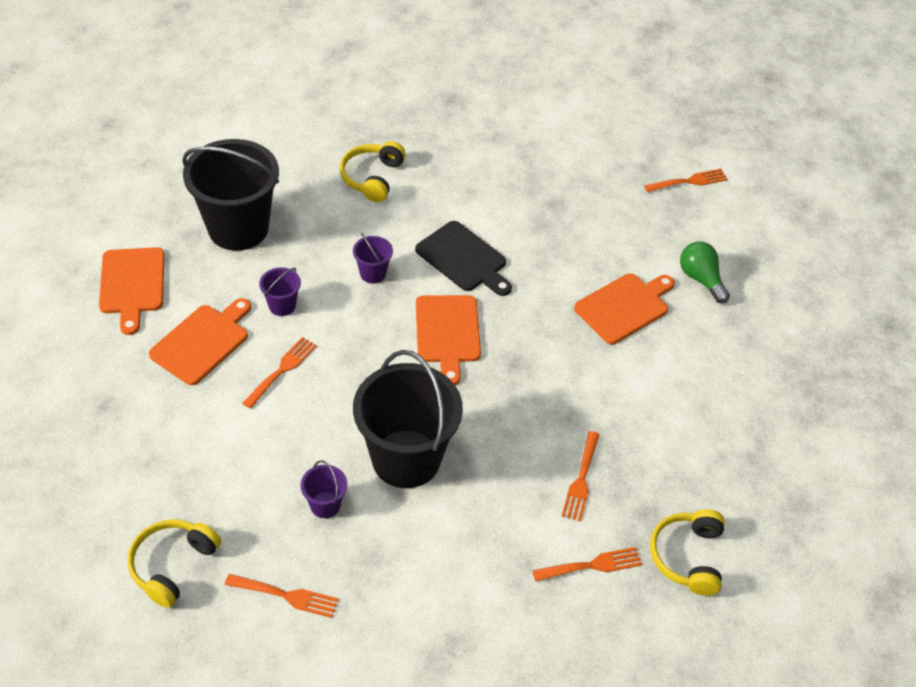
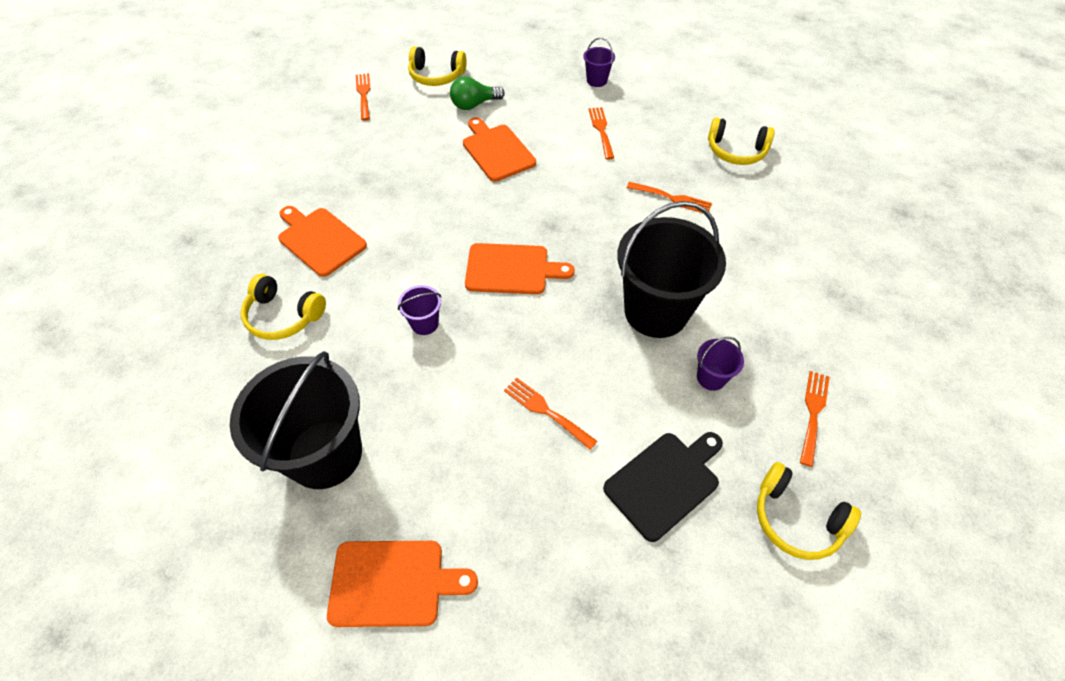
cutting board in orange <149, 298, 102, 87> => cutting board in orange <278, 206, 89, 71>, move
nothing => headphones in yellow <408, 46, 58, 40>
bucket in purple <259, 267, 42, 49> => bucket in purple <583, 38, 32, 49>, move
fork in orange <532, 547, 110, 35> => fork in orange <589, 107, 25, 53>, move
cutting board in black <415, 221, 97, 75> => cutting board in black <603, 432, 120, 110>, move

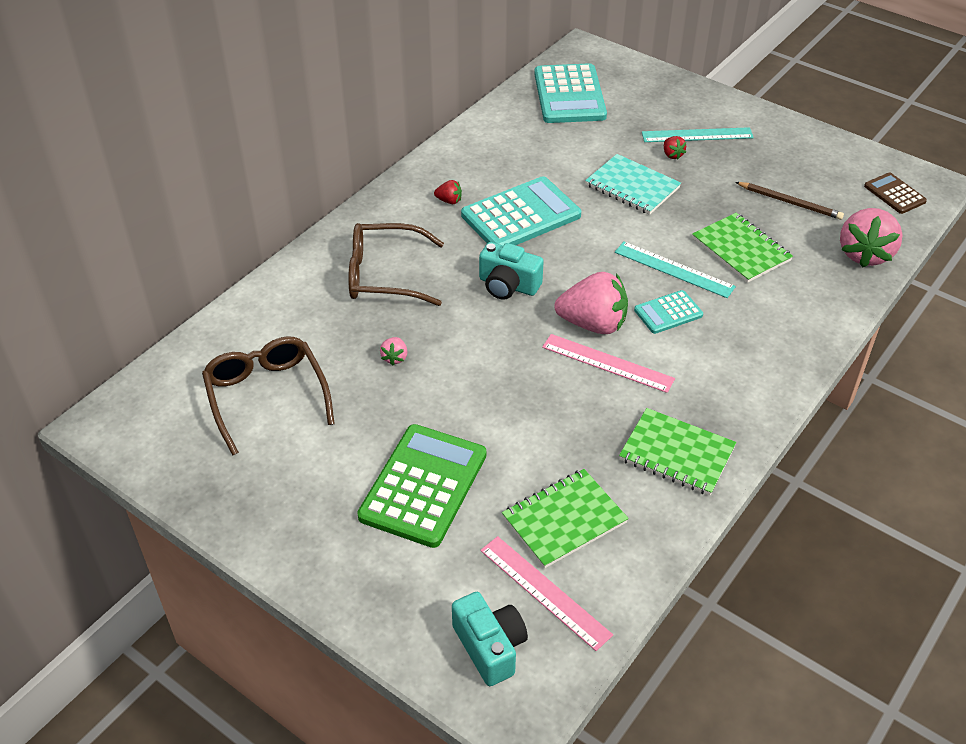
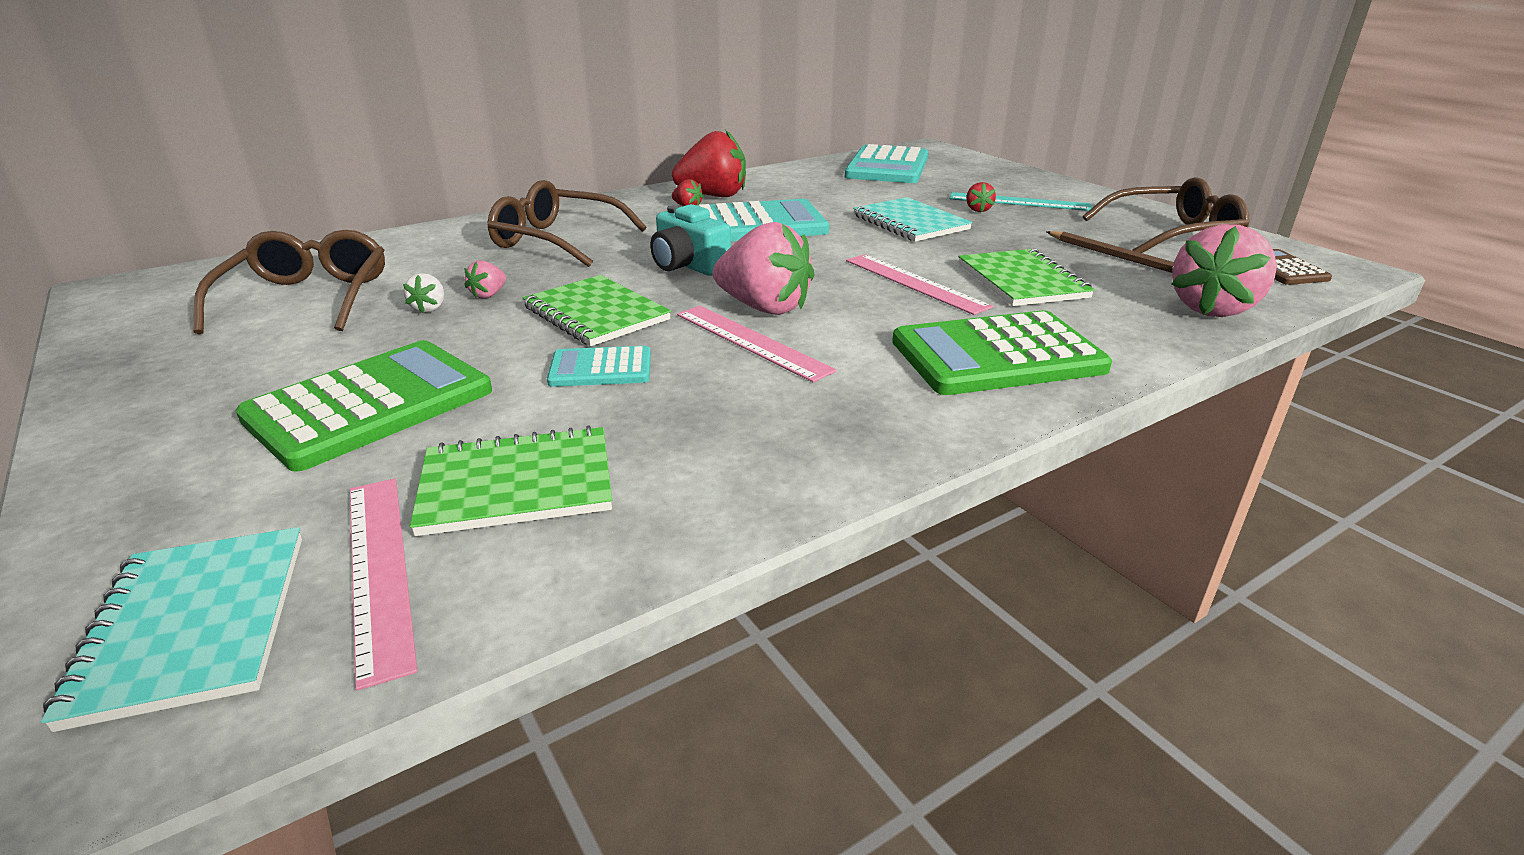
camera in turquoise <452, 592, 76, 94> => notebook in turquoise <41, 527, 261, 205>
nothing => strawberry in white <403, 273, 41, 40>
notebook in green <619, 408, 117, 88> => notebook in green <523, 275, 148, 71>, move
calculator in turquoise <634, 290, 69, 44> => calculator in turquoise <547, 346, 104, 41>, move
nothing => strawberry in red <672, 130, 74, 67>
ruler in turquoise <615, 242, 121, 56> => ruler in pink <846, 254, 147, 61>
nothing => calculator in green <892, 311, 220, 84>
nothing => glasses in brown <1083, 177, 166, 76>

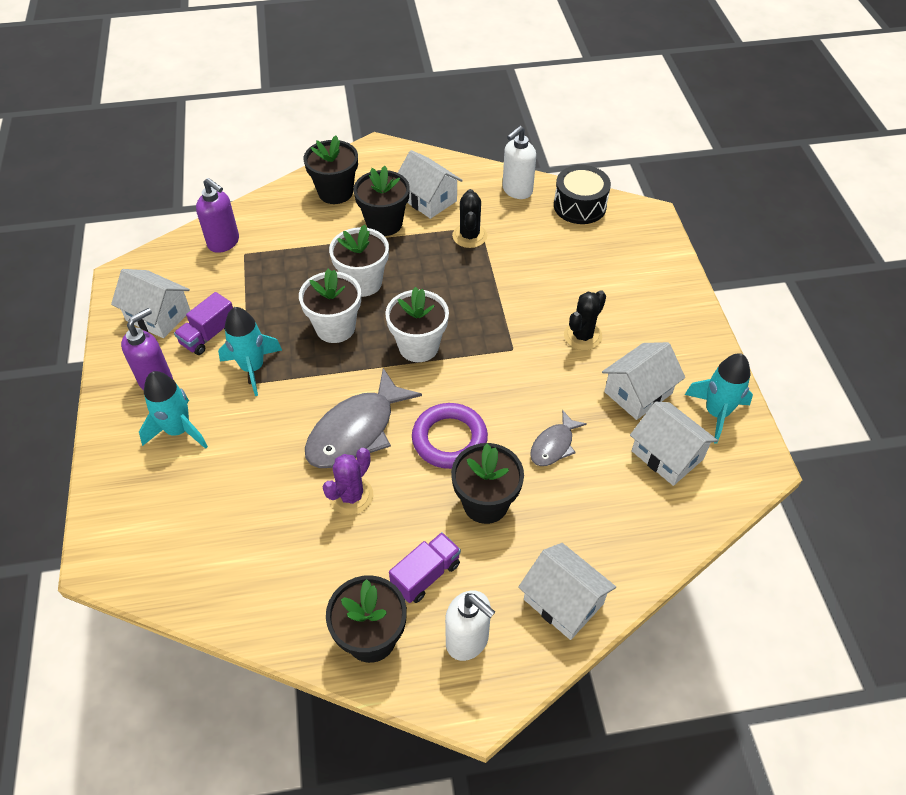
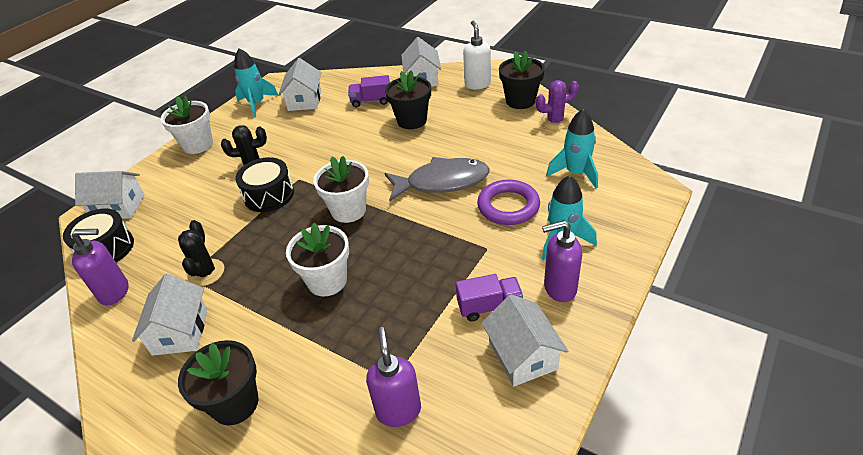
soap dispenser in white <502, 126, 34, 73> => soap dispenser in purple <71, 229, 58, 76>
house in white <602, 342, 83, 78> => house in white <75, 171, 70, 48>, move
flower pot in white <299, 268, 62, 75> => flower pot in white <161, 95, 52, 59>, move
cactus in black <452, 189, 35, 59> => cactus in black <178, 220, 46, 66>, 45 degrees counterclockwise
nothing => drum in black <235, 157, 59, 55>
truck in purple <389, 532, 72, 71> => truck in purple <348, 75, 42, 33>, move
ring in purple <412, 403, 76, 66> => ring in purple <477, 180, 63, 45>, move
cactus in purple <323, 448, 50, 67> => cactus in purple <536, 80, 43, 50>, move
rocket in turquoise <218, 307, 64, 89> => rocket in turquoise <546, 109, 52, 79>, move
flower pot in black <353, 166, 57, 70> => nothing
fish in grey <530, 410, 57, 56> => nothing

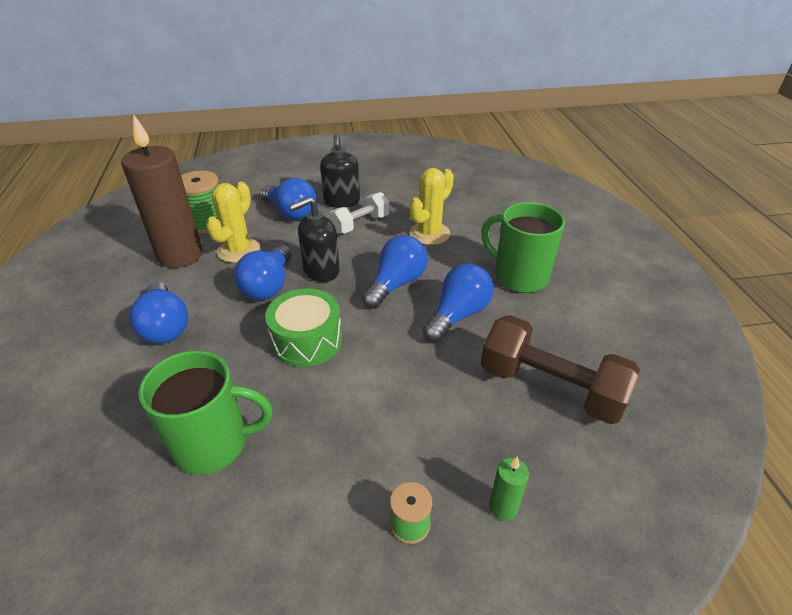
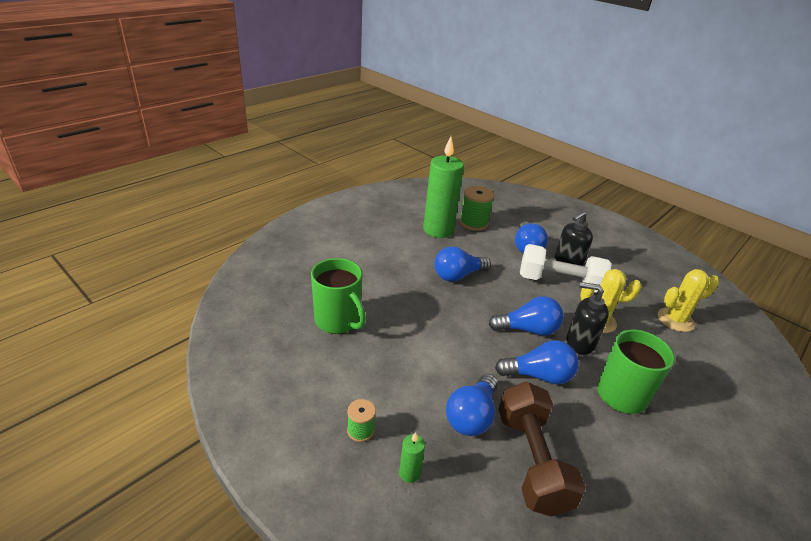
candle in brown <121, 114, 82, 154> => candle in green <423, 137, 41, 101>
light bulb in blue <129, 282, 59, 62> => light bulb in blue <446, 374, 52, 62>, move
dumbbell in white <329, 192, 60, 42> => dumbbell in white <520, 244, 92, 49>, x1.66
soap dispenser in black <289, 197, 51, 85> => soap dispenser in black <567, 282, 42, 73>, move
cactus in yellow <206, 182, 54, 81> => cactus in yellow <658, 269, 61, 63>, move
drum in green <265, 288, 77, 79> => nothing

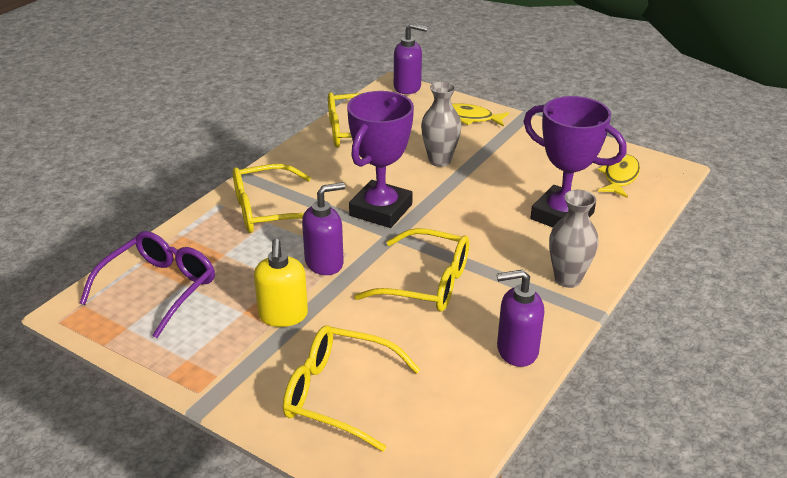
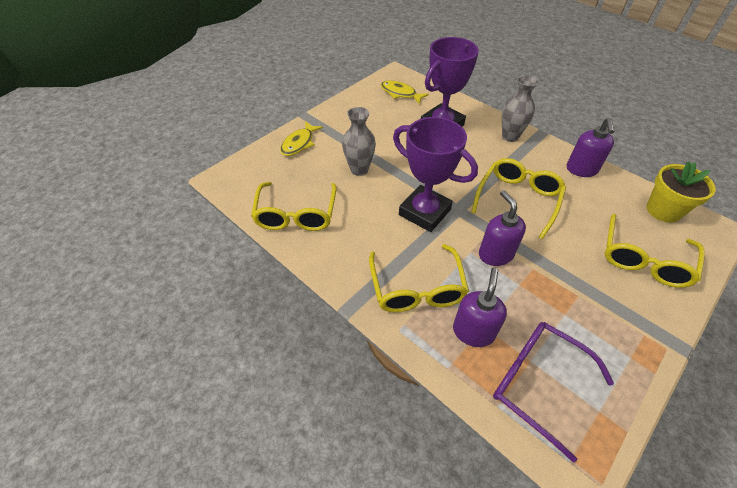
soap dispenser in purple <394, 23, 34, 71> => soap dispenser in purple <453, 267, 54, 80>, move
nothing => flower pot in yellow <646, 161, 70, 62>
soap dispenser in yellow <254, 239, 54, 88> => nothing

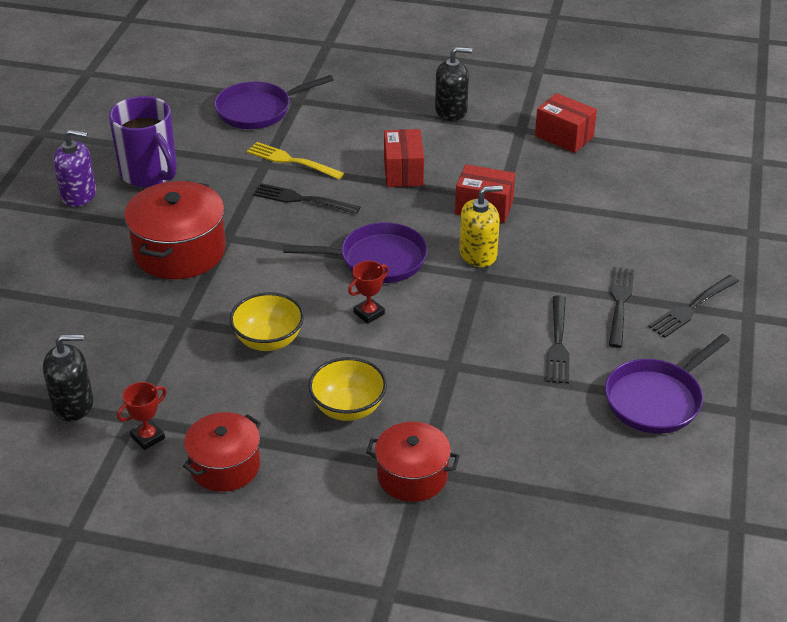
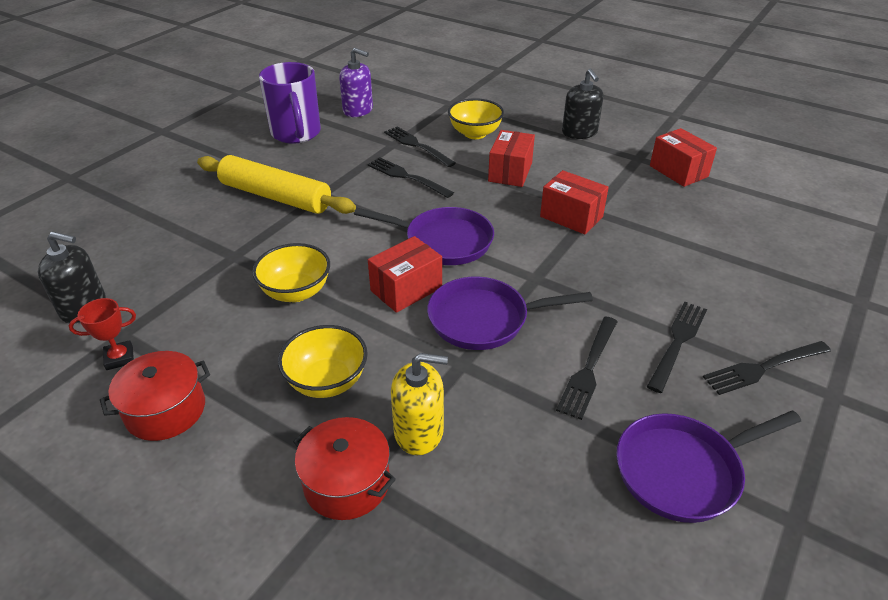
pot in red <124, 181, 102, 98> => rolling pin in yellow <197, 155, 159, 59>
soap dispenser in purple <53, 129, 43, 78> => soap dispenser in purple <339, 48, 34, 69>, move
trophy in red <348, 261, 41, 63> => box in red <368, 236, 74, 77>
fork in yellow <247, 142, 97, 37> => fork in black <384, 126, 72, 41>
soap dispenser in yellow <459, 185, 44, 82> => soap dispenser in yellow <391, 353, 57, 102>, move
pan in purple <214, 75, 120, 54> => pan in purple <427, 277, 166, 73>, move
nothing => bowl in yellow <448, 98, 56, 41>
soap dispenser in black <435, 47, 37, 74> => soap dispenser in black <562, 69, 42, 70>, 60 degrees clockwise

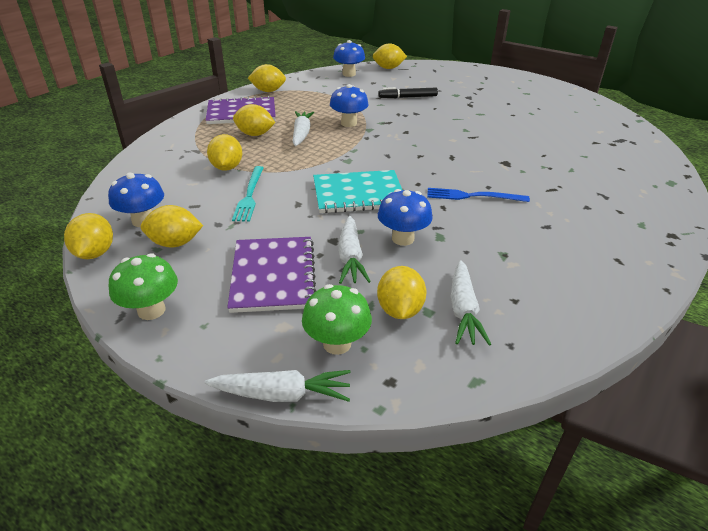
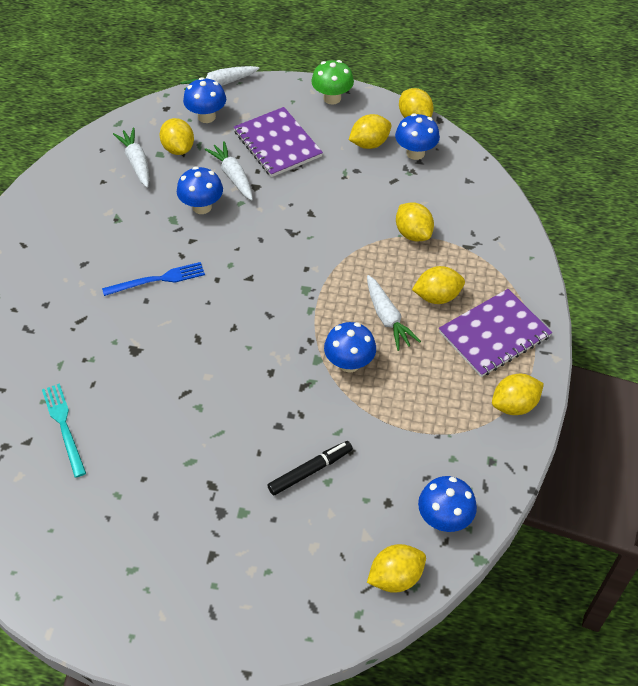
fork in turquoise <232, 166, 32, 56> => fork in turquoise <42, 383, 44, 95>, move
mushroom in green <302, 284, 70, 71> => mushroom in blue <183, 77, 43, 46>
notebook in turquoise <313, 170, 89, 43> => nothing

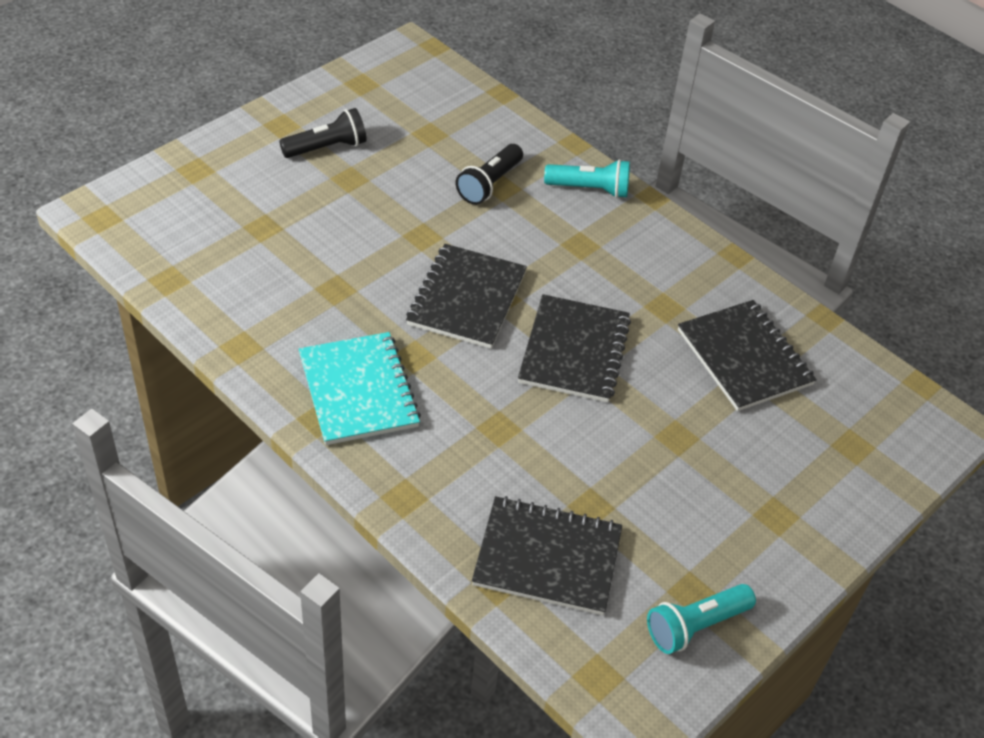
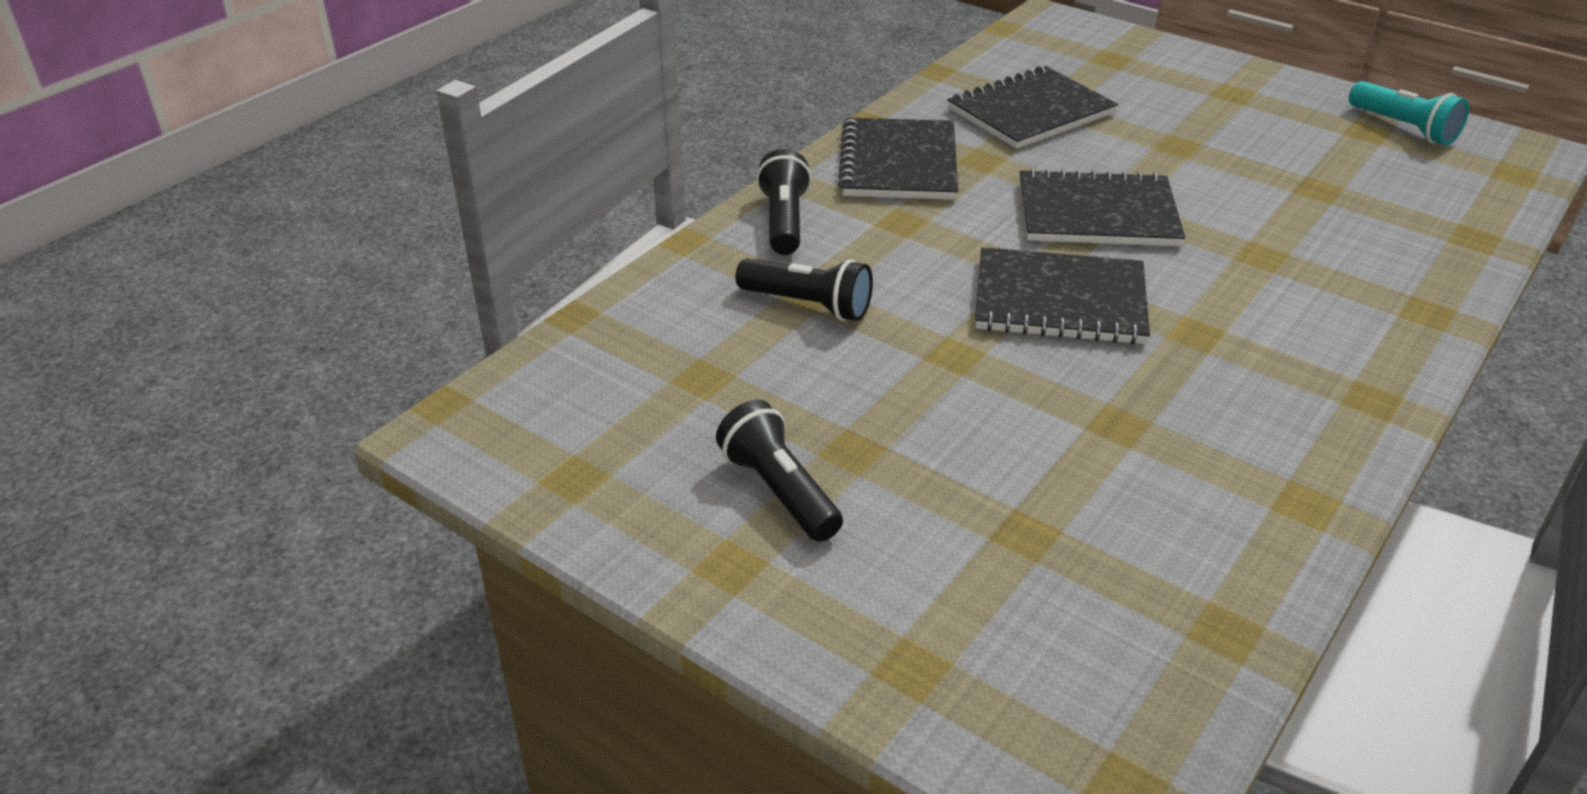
flashlight in turquoise <544, 159, 86, 39> => flashlight in black <756, 149, 56, 106>
notebook in black <472, 496, 150, 119> => notebook in black <838, 118, 120, 82>, move
notebook in turquoise <299, 332, 122, 113> => nothing

